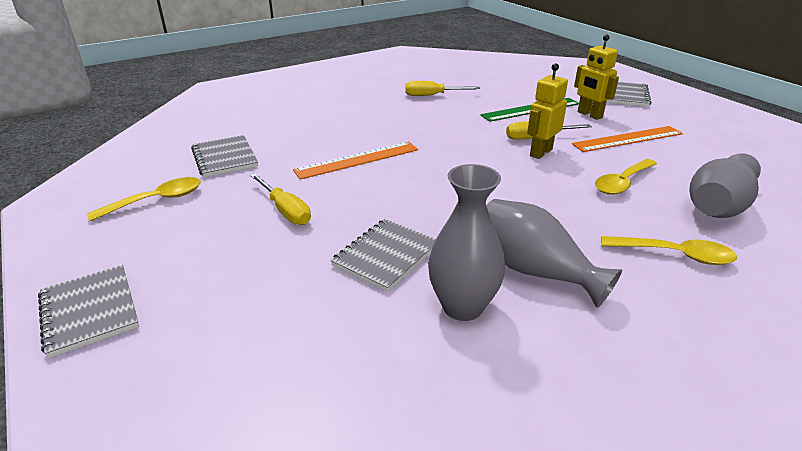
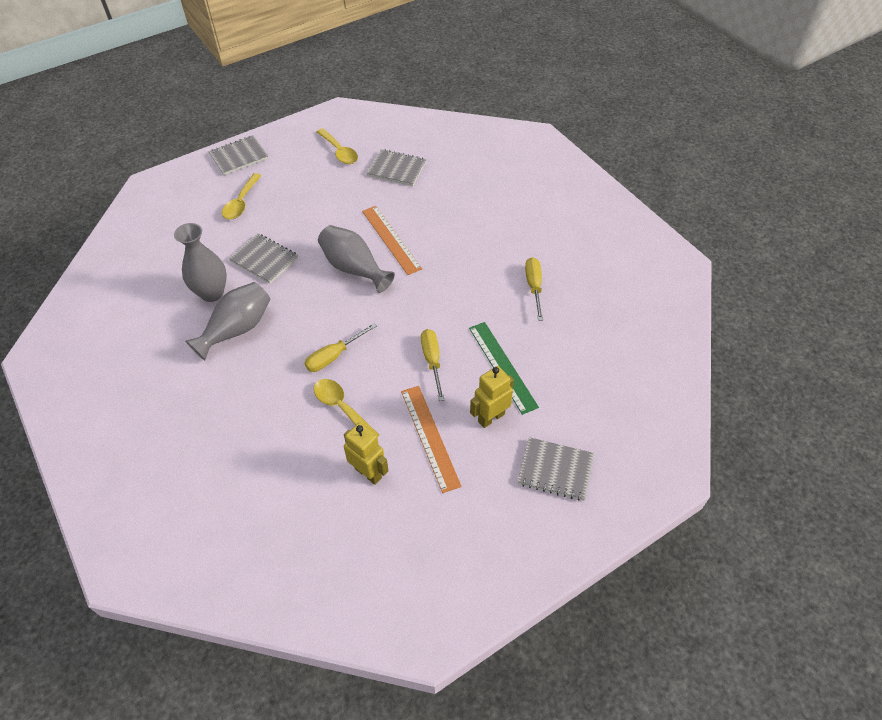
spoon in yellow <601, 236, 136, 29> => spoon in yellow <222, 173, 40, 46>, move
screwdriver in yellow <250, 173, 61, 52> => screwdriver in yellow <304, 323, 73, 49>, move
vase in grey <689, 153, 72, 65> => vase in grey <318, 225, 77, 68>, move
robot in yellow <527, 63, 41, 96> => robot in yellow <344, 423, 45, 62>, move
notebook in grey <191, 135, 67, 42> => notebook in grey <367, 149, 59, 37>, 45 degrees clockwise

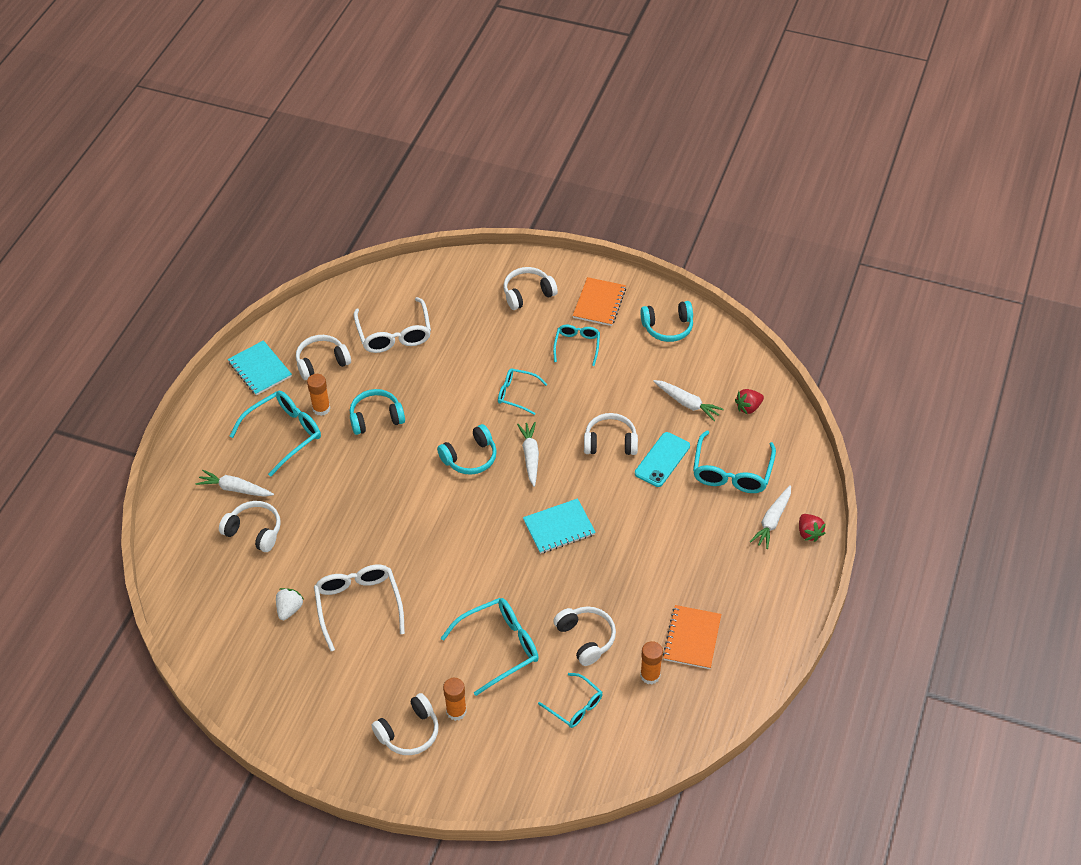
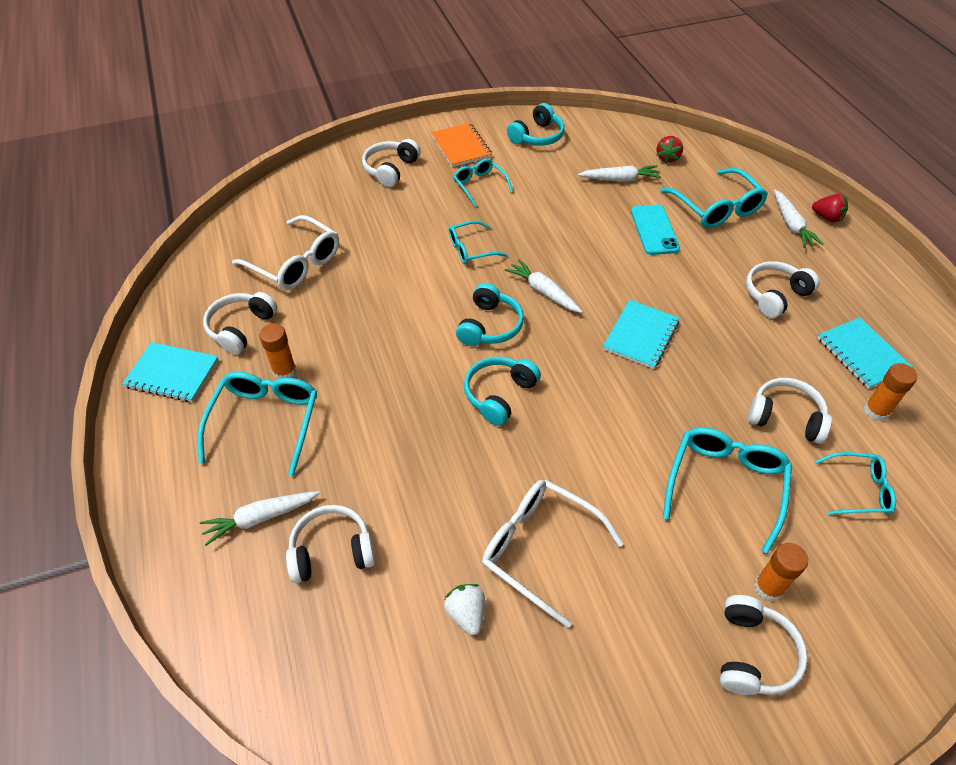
headphones in turquoise <350, 389, 55, 46> => headphones in turquoise <464, 357, 77, 69>, move
headphones in white <584, 413, 54, 42> => headphones in white <746, 261, 74, 57>, move
notebook in orange <663, 605, 58, 64> => notebook in turquoise <817, 317, 96, 72>

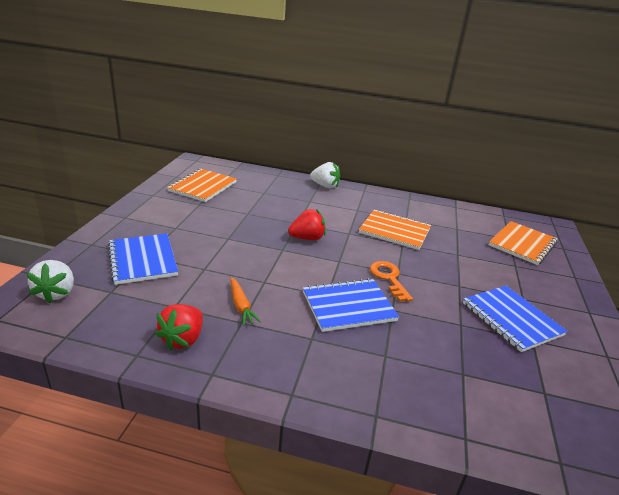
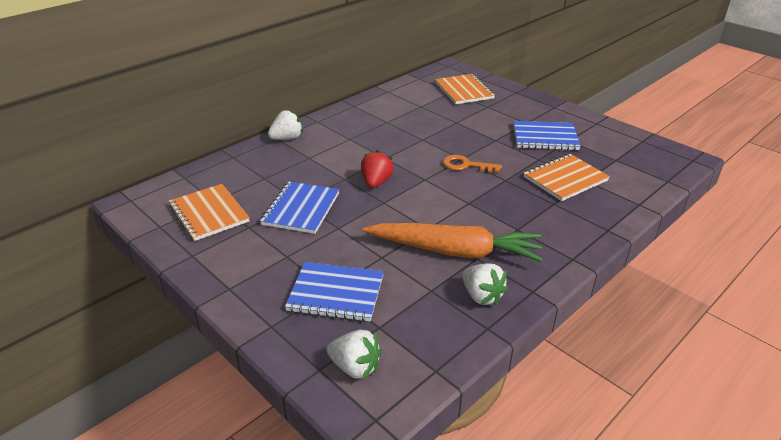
notebook in blue <303, 278, 96, 54> => notebook in blue <260, 181, 79, 53>, move
carrot in orange <230, 277, 31, 49> => carrot in orange <362, 223, 181, 39>, x2.43
strawberry in red <155, 304, 48, 47> => strawberry in white <462, 263, 46, 43>
notebook in orange <359, 209, 72, 41> => notebook in orange <524, 154, 86, 47>, move

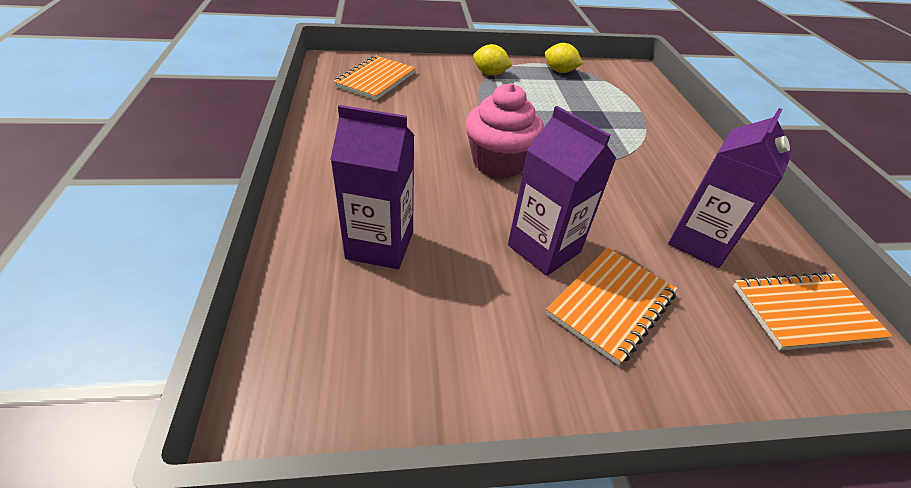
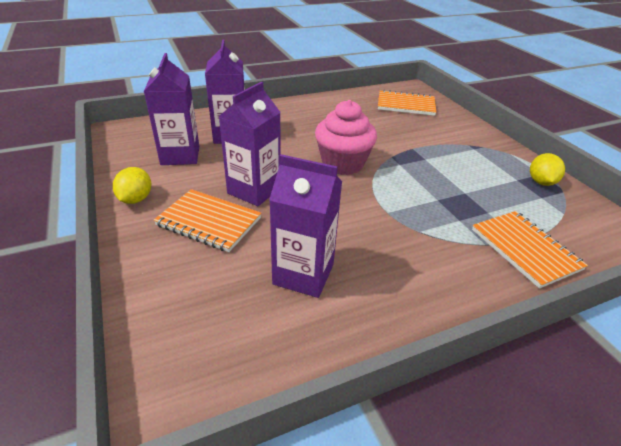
lemon in yellow <473, 44, 39, 31> => lemon in yellow <113, 167, 38, 37>, move
nothing => carton in purple <144, 53, 55, 112>
notebook in orange <733, 272, 160, 79> => notebook in orange <472, 211, 116, 78>, move

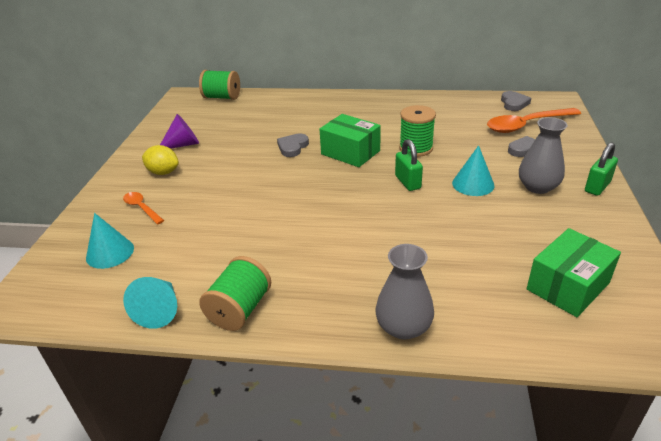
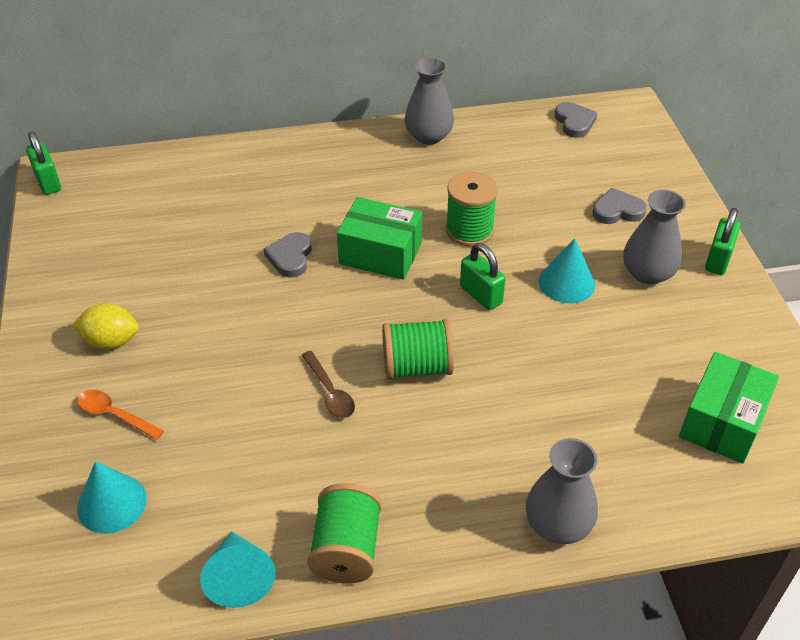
nothing => padlock in green <26, 132, 35, 63>
nothing => spoon in brown <301, 351, 54, 67>
spool in green <199, 70, 41, 30> => spool in green <382, 319, 72, 61>, move
nothing => vase in grey <404, 57, 50, 88>
cone in purple <160, 114, 39, 35> => nothing
spoon in orange <487, 108, 94, 25> => nothing

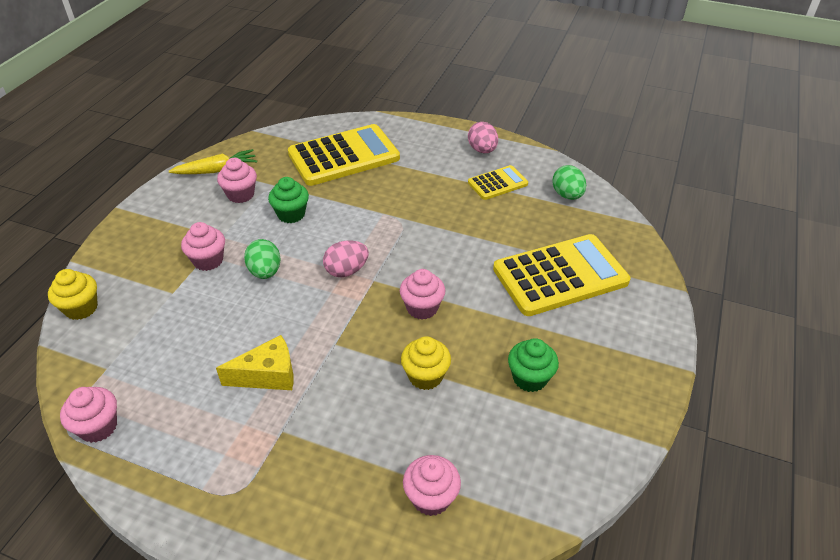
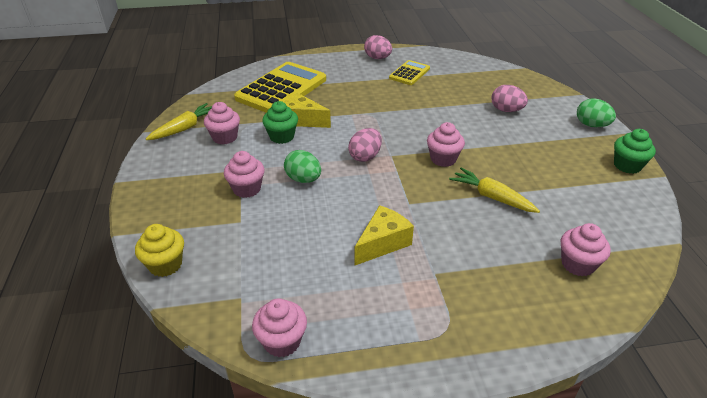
nothing => cheese in yellow <284, 93, 47, 35>
cupcake in yellow <401, 336, 50, 54> => carrot in yellow <449, 167, 91, 46>
calculator in yellow <493, 234, 137, 82> => egg in pink <491, 85, 37, 27>
egg in green <552, 165, 34, 35> => egg in green <577, 98, 39, 29>, move
cupcake in green <508, 338, 51, 54> => cupcake in green <614, 129, 42, 45>, move

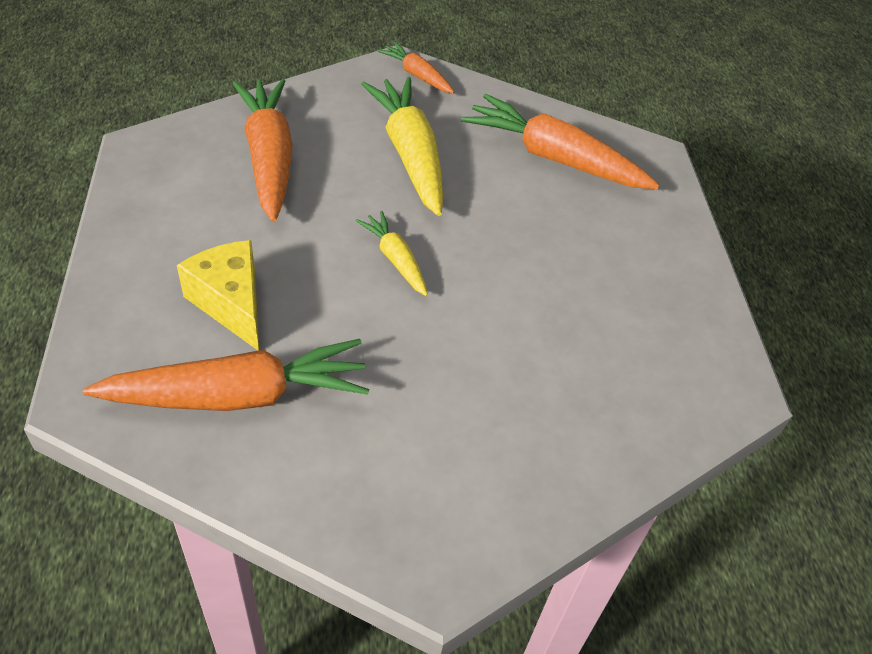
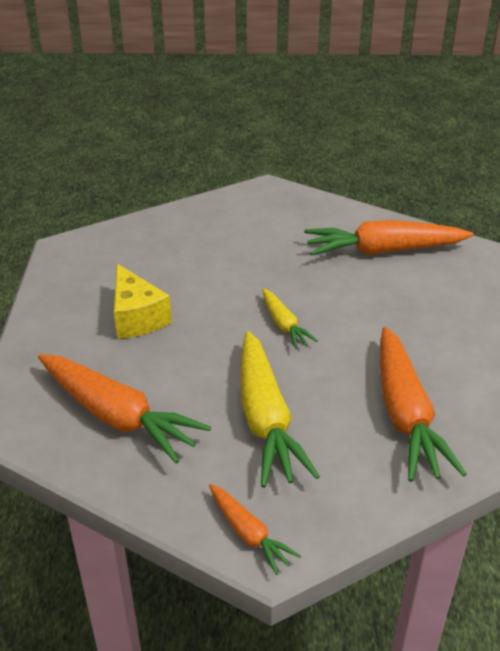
cheese in yellow <177, 240, 82, 110> => cheese in yellow <114, 263, 58, 76>, move

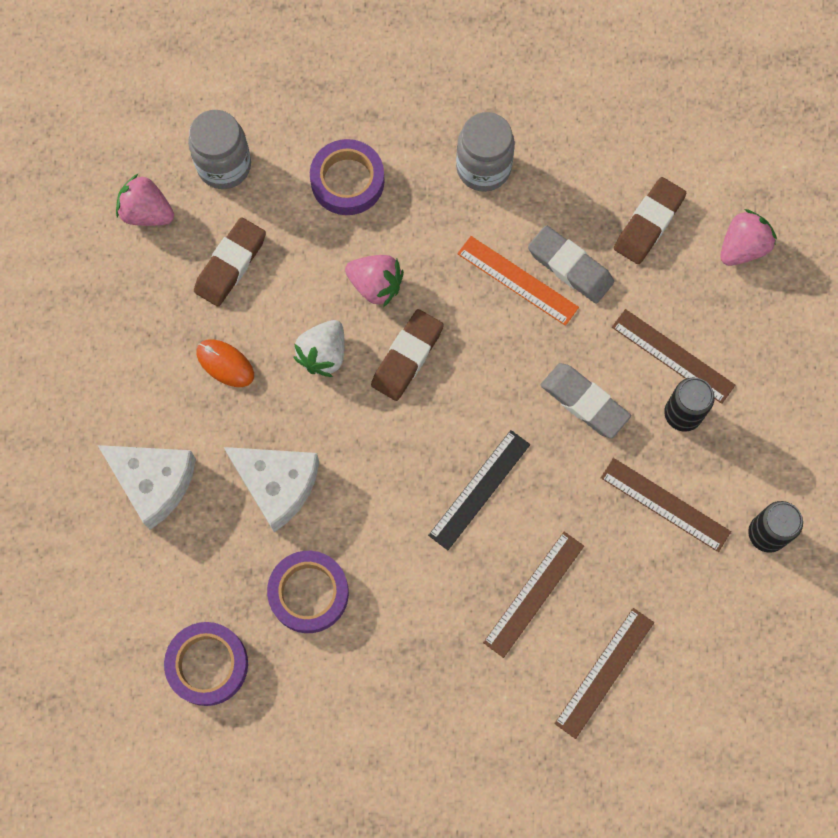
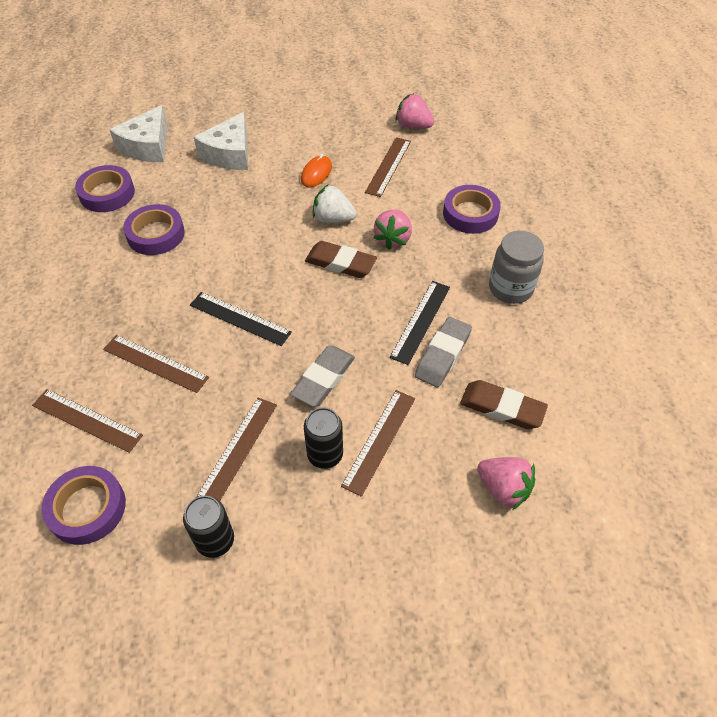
nothing => tape in purple <41, 466, 85, 79>
cheese in white <224, 447, 95, 85> => cheese in white <109, 105, 58, 57>, move
eraser in brown <194, 217, 72, 90> => ruler in brown <365, 137, 46, 60>
ruler in orange <457, 236, 122, 90> => ruler in black <390, 281, 60, 84>
strawberry in pink <116, 174, 58, 52> => strawberry in pink <396, 93, 38, 36>, 75 degrees counterclockwise
jar in grey <188, 110, 63, 79> => nothing

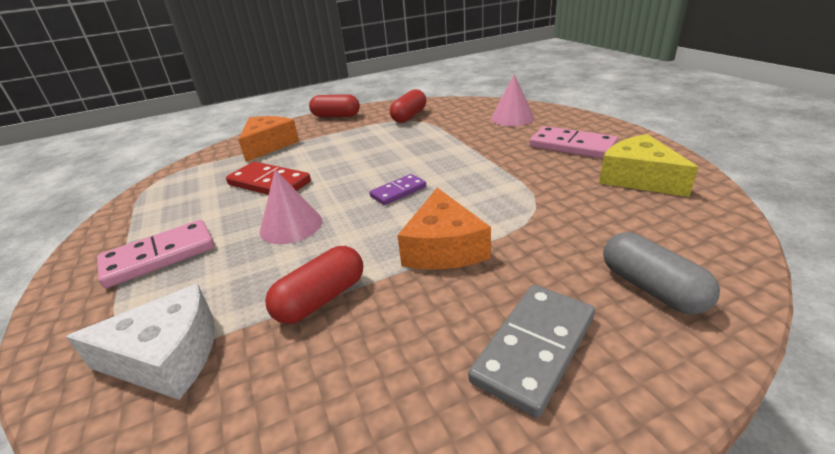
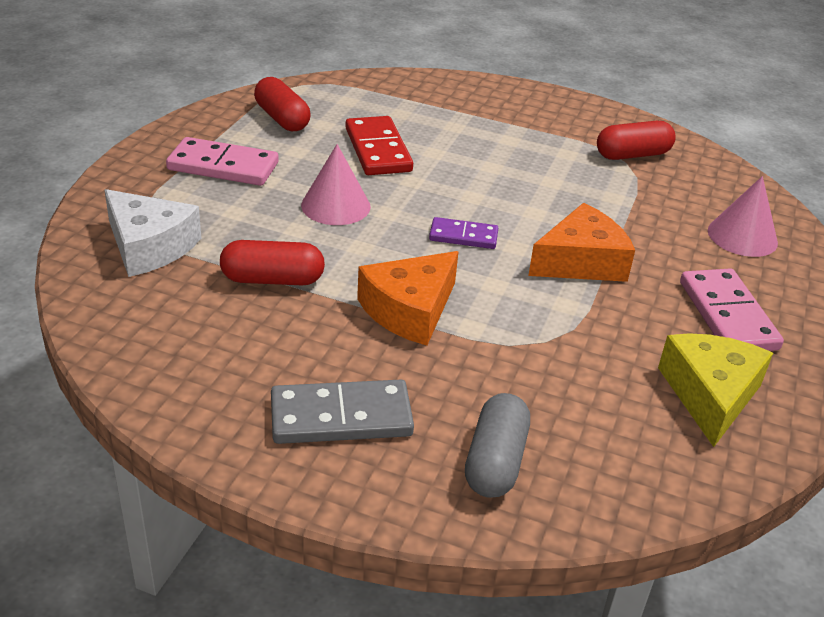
capsule in red <309, 95, 51, 22> => capsule in red <254, 77, 56, 54>, move
cheese in orange <238, 116, 61, 46> => cheese in orange <528, 203, 107, 79>, move

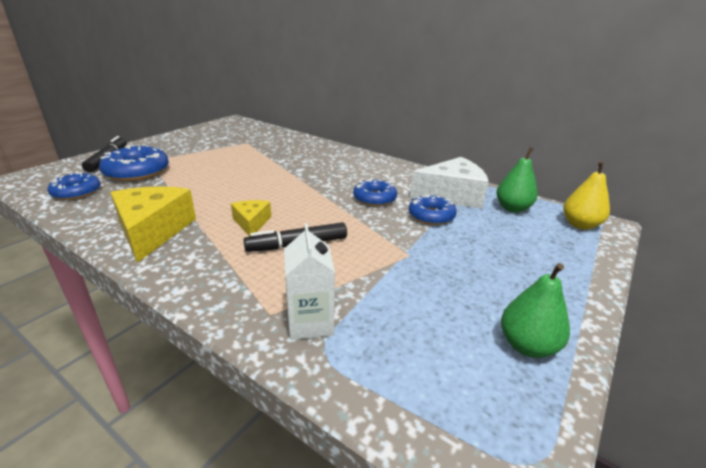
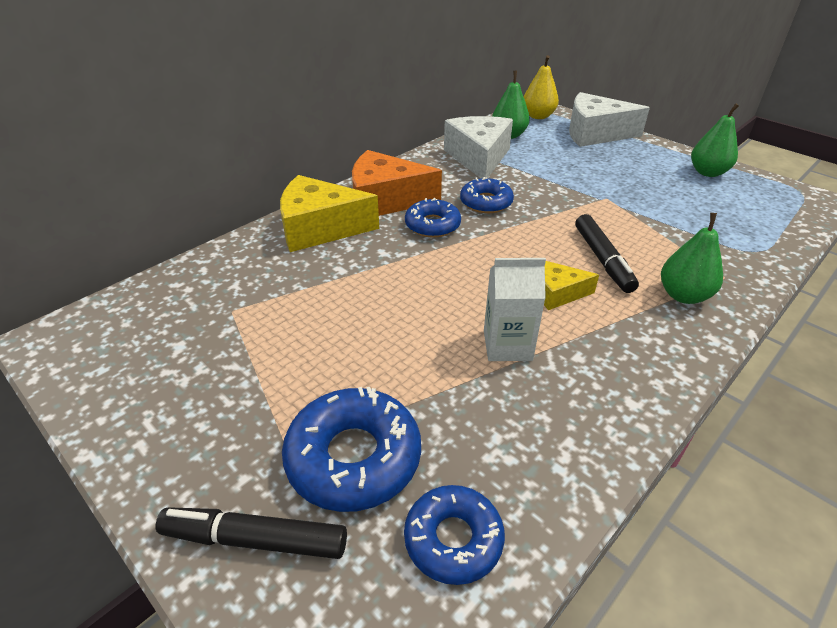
cheese in yellow <110, 186, 86, 77> => cheese in yellow <280, 175, 99, 77>, move
nothing => cheese in orange <352, 150, 90, 66>
donut in blue <409, 195, 48, 30> => donut in blue <405, 198, 56, 40>, move
carton in white <284, 223, 51, 117> => carton in white <484, 258, 62, 103>, move
nothing => cheese in white <569, 92, 81, 55>
nothing => pear in green <661, 213, 62, 91>

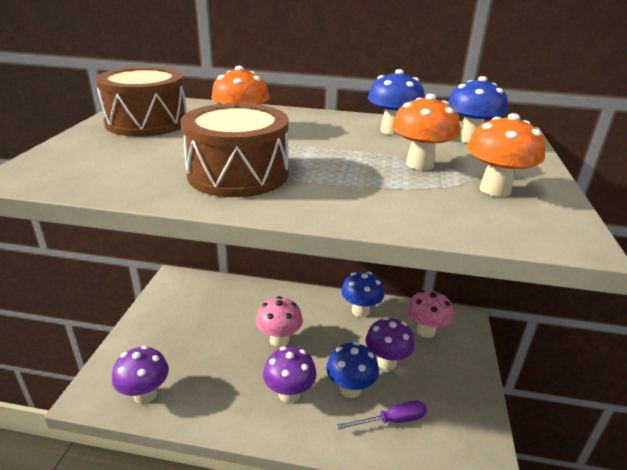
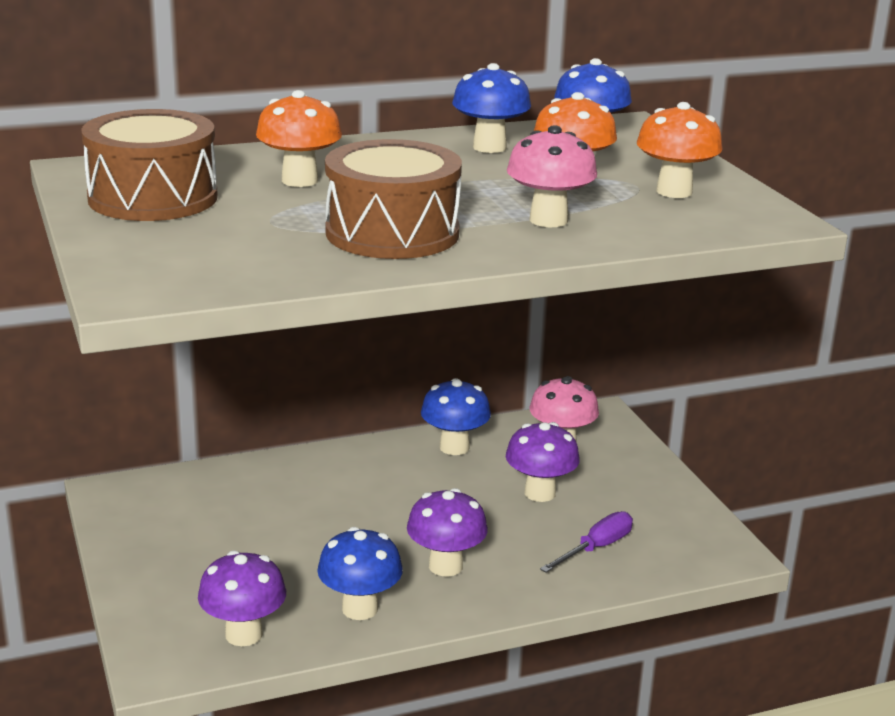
mushroom in blue <326, 342, 53, 56> => mushroom in blue <317, 527, 86, 93>, move
mushroom in pink <256, 296, 47, 51> => mushroom in pink <507, 125, 90, 102>, move

